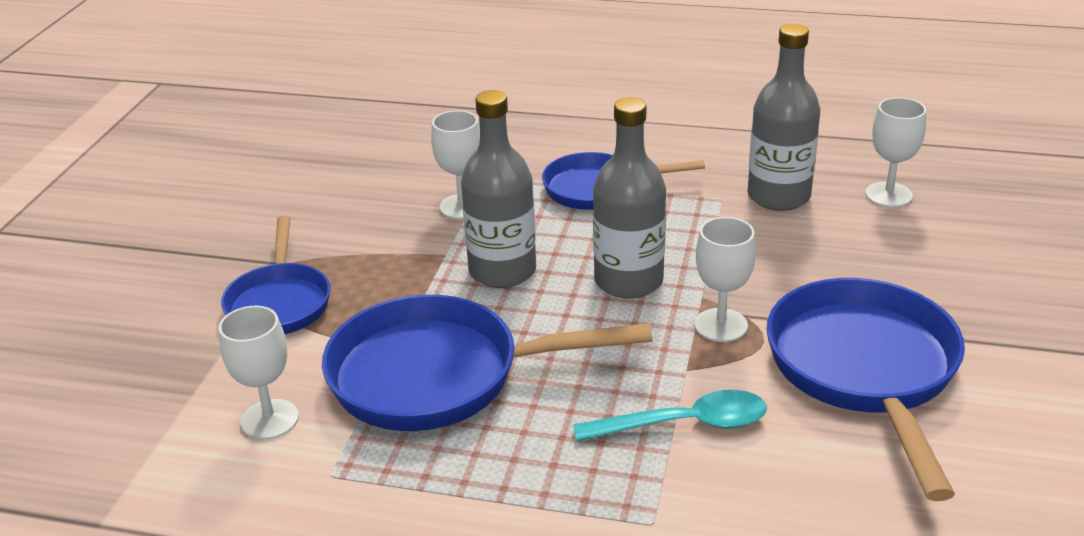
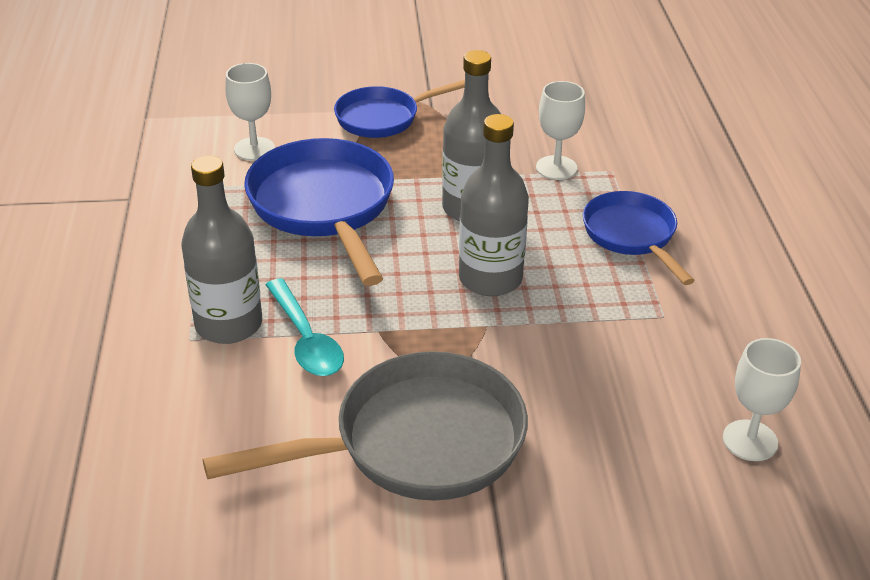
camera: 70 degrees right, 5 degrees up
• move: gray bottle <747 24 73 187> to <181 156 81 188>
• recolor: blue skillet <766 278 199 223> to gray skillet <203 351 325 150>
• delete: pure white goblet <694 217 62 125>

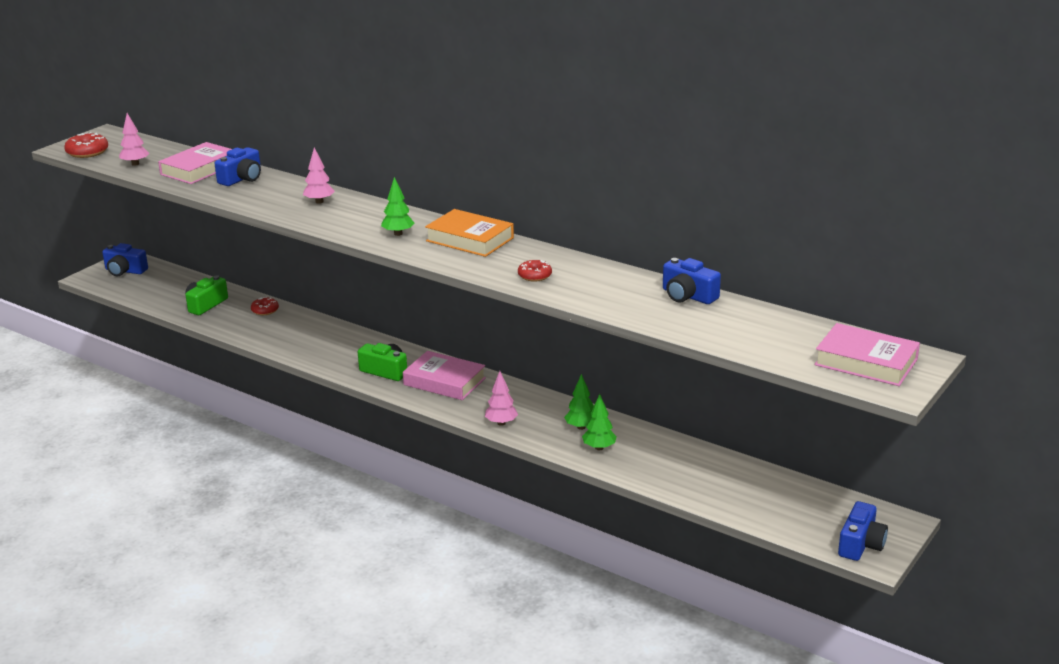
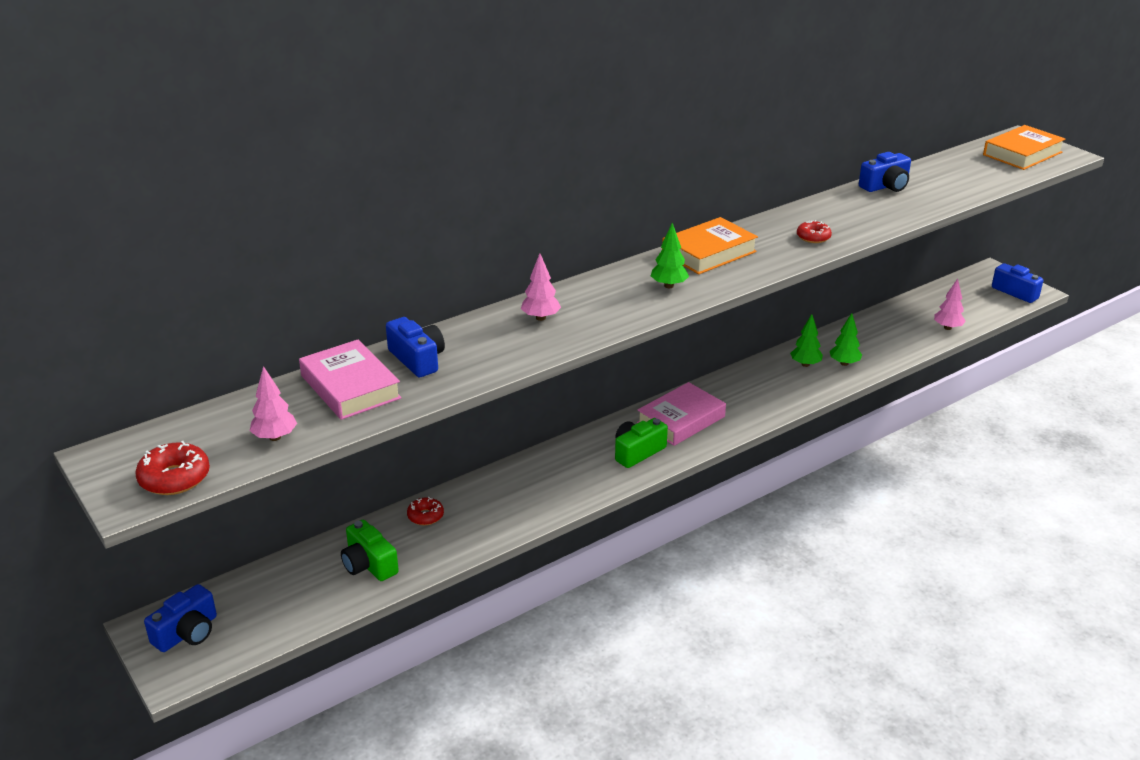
camera: 70 degrees left, 5 degrees up
• move: rosy fir tree <485 371 33 55> to <934 279 32 51>
• recolor: rosy hardcover <814 323 106 63> to orange hardcover <983 125 82 45>

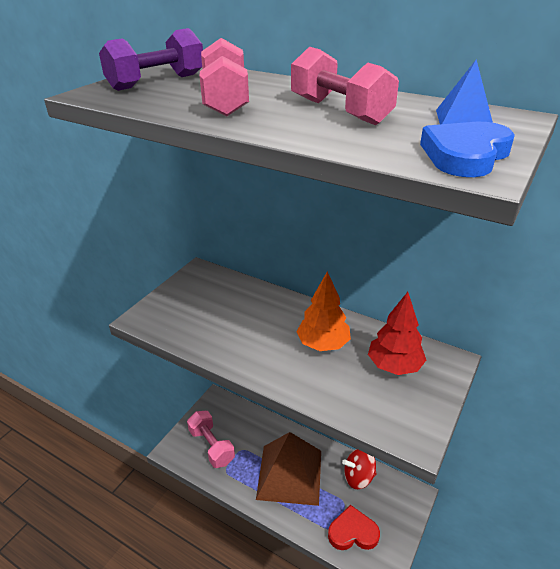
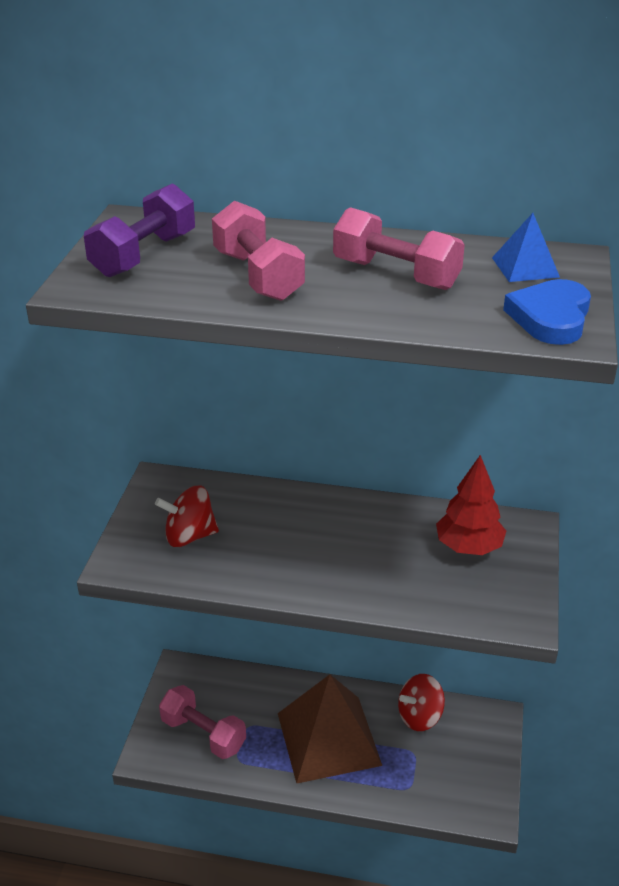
camera: 20 degrees left, 0 degrees up
• insert: red spinning top <155 485 64 62>
• delete: orange fir tree <296 271 55 80>
• delete: red heart shape <328 505 52 45>

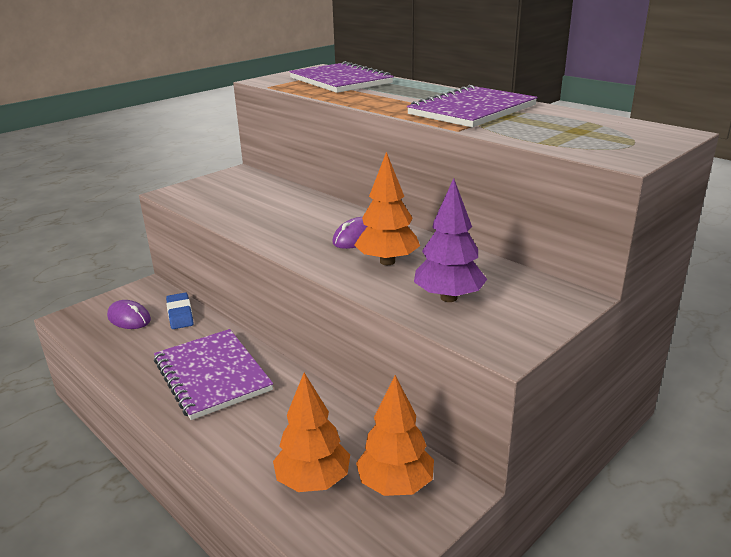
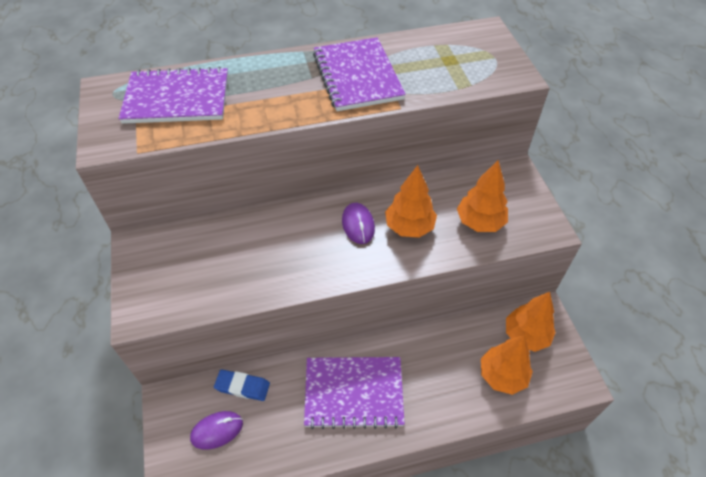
camera: 60 degrees left, 25 degrees up
• recolor: violet fir tree <414 178 73 124> to orange fir tree <457 160 51 72>

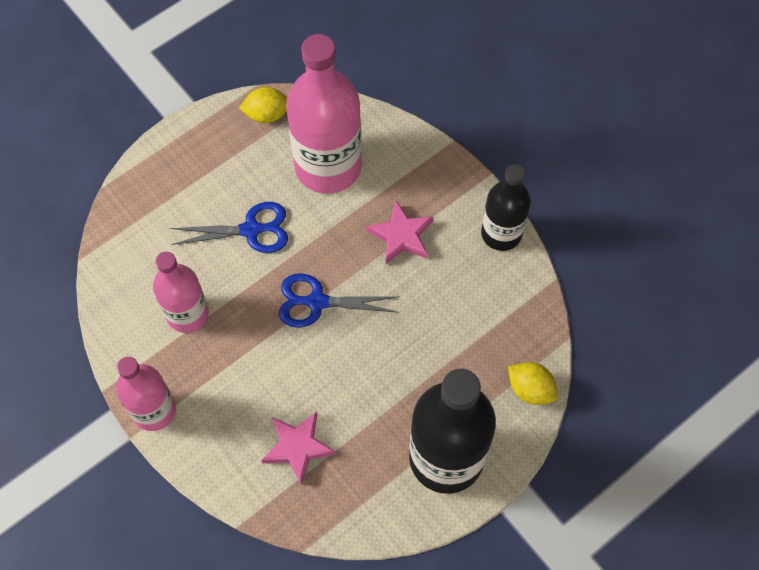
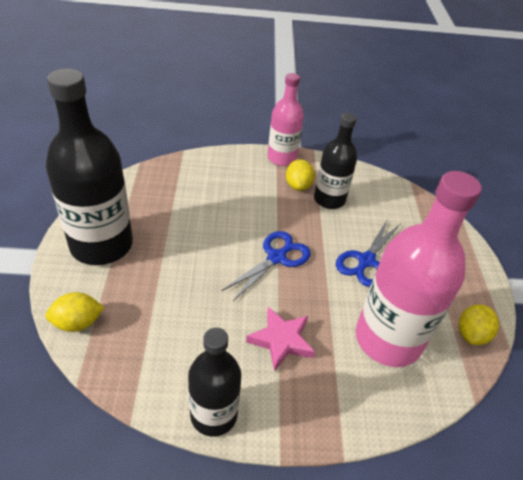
camera: 125 degrees right, 20 degrees down
• insert: golden citrus fruit <286 159 29 32>
• recolor: rosy bottle <153 252 56 81> to black bottle <314 113 43 96>
• delete: rosy star <261 412 74 73>

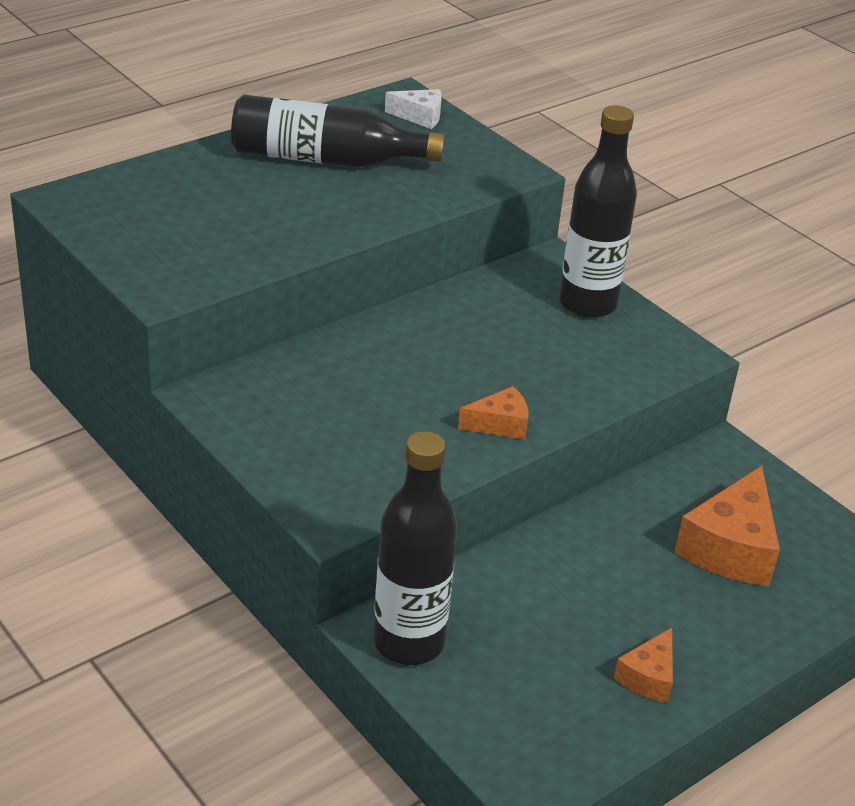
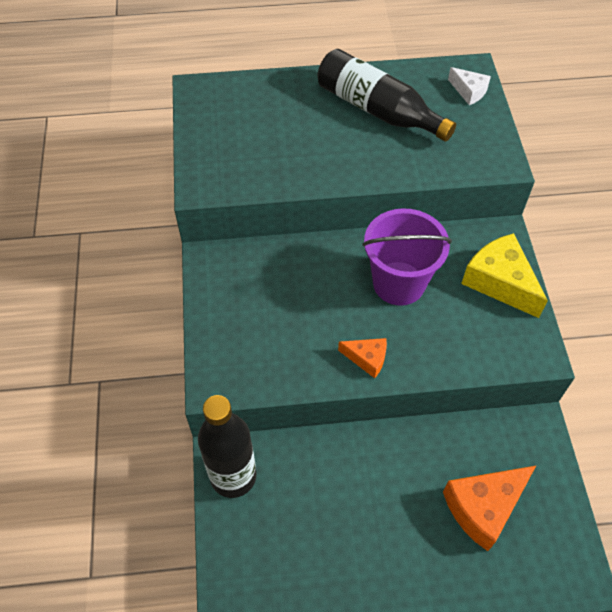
camera: 35 degrees right, 20 degrees up
• insert: violet bucket <362 208 90 98>
• replace: black bottle <559 105 78 213> to golden cheese <461 233 87 85>
• delete: orange cheese <614 628 59 75>

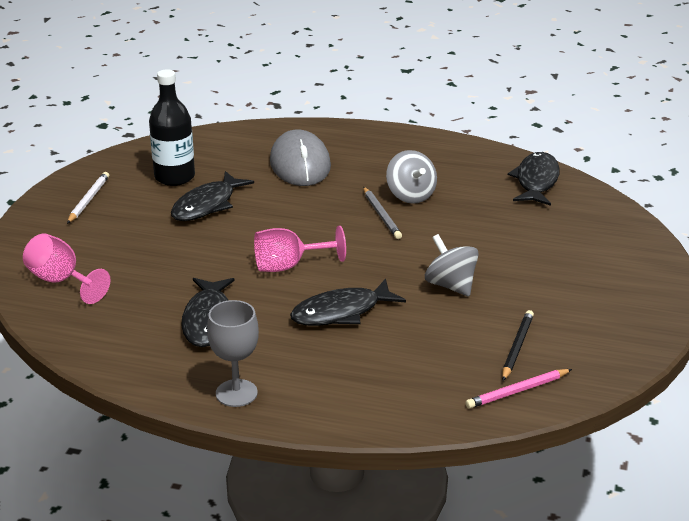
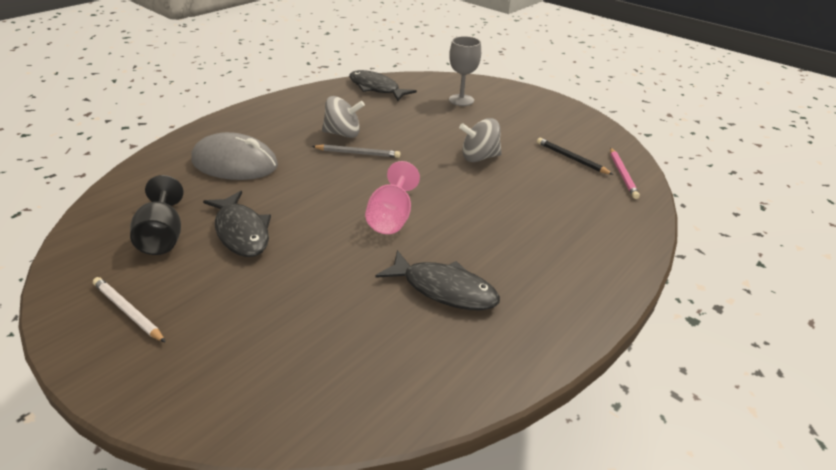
camera: 65 degrees left, 5 degrees up
• replace: black bottle <149 69 46 117> to black goblet <130 175 53 80>
• move: gray goblet <207 300 52 107> to <449 36 32 70>
• delete: rosy goblet <23 234 88 70>
• delete: black fish <290 279 116 47>

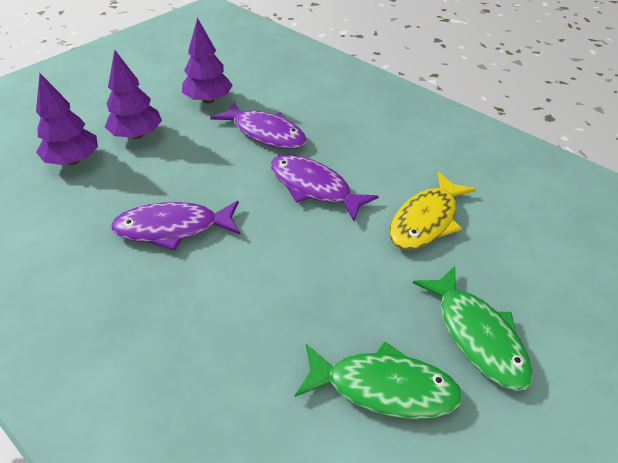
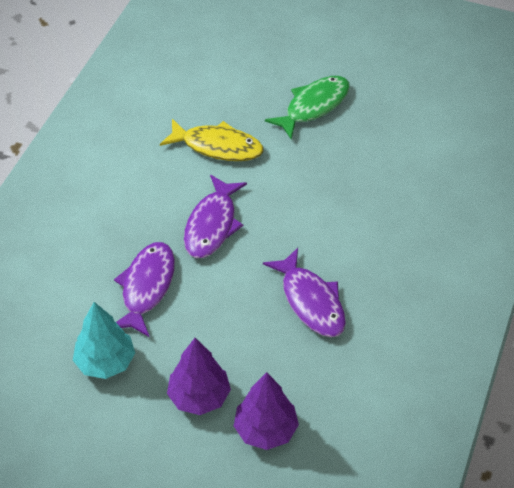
camera: 110 degrees left, 5 degrees up
• recolor: violet fir tree <182 18 51 85> to teal fir tree <73 302 62 77>
• delete: emerald fish <295 341 168 78>

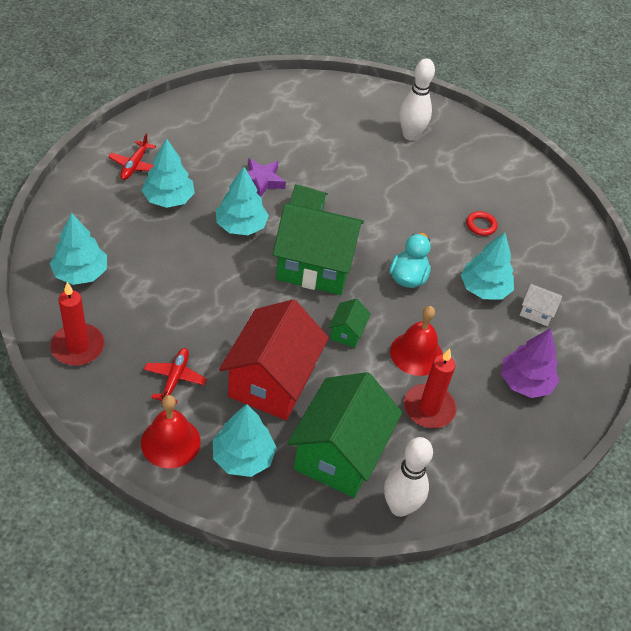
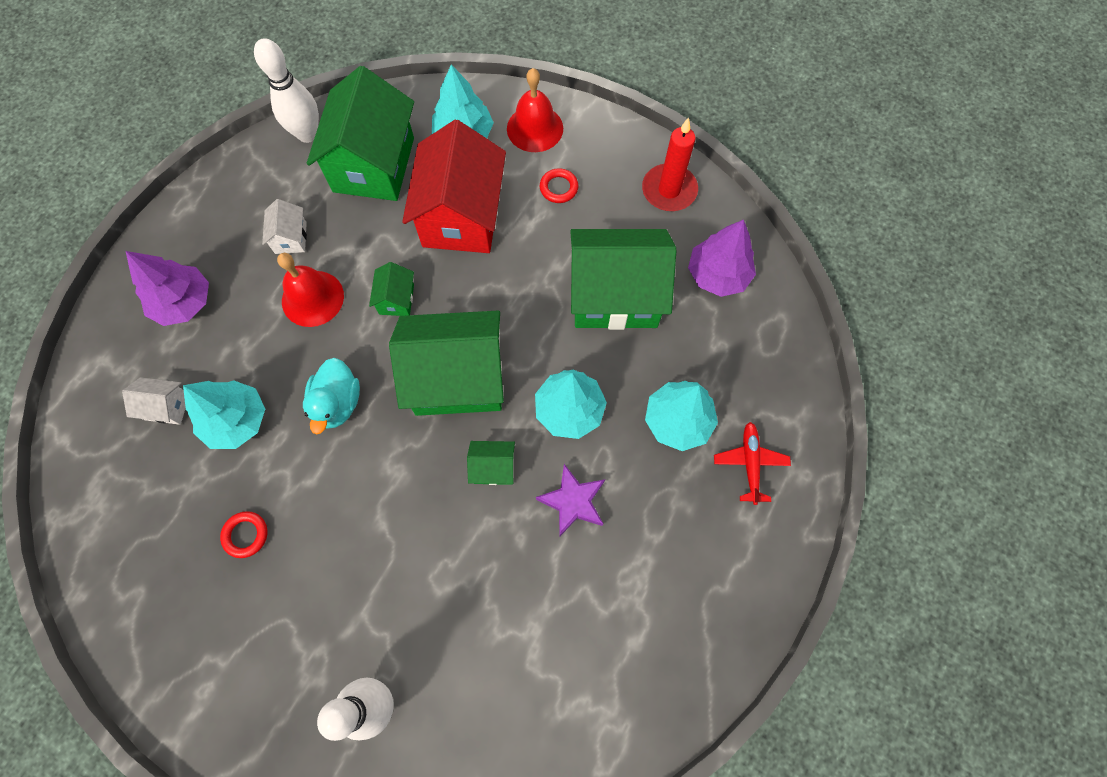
camera: 170 degrees right, 20 degrees up
• replace: red candle <404 348 52 80> to pure white cottage <262 199 45 55>
• replace: red aeroplane <144 348 63 55> to red torus <540 168 38 35>
• insert: emerald cottage <570 229 106 101>
• recolor: teal fir tree <50 213 57 72> to violet fir tree <688 219 68 78>

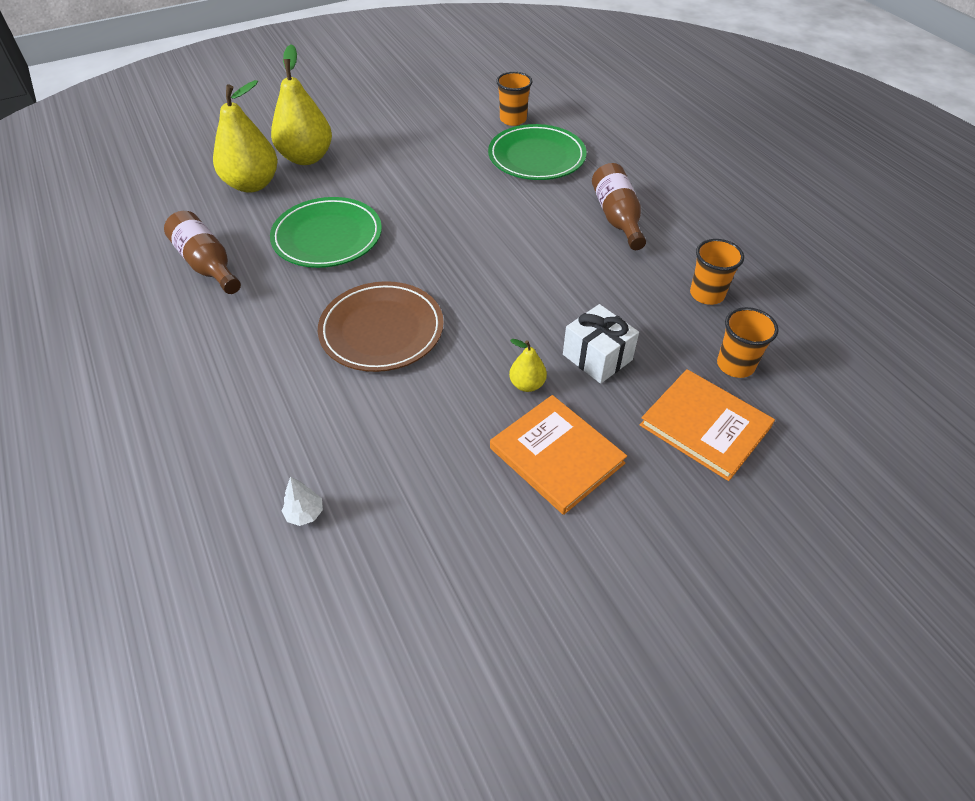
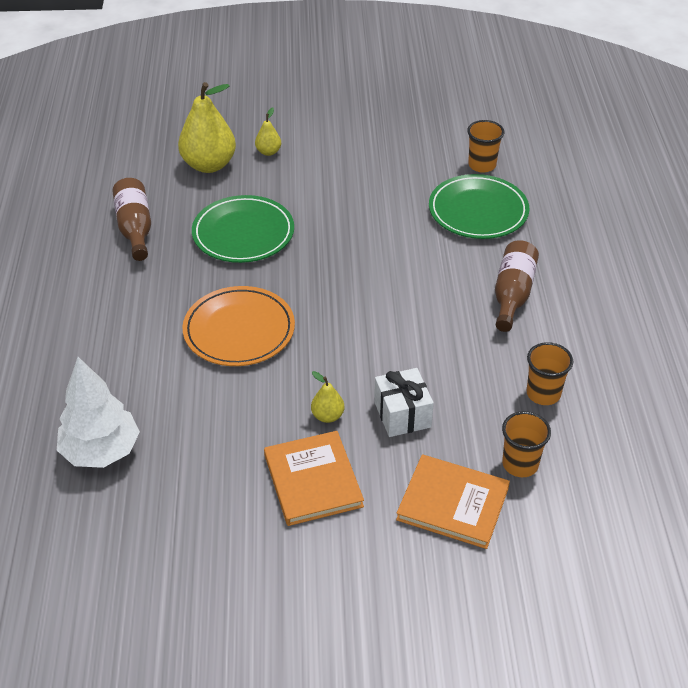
camera: 25 degrees right, 5 degrees down
• resize: pure white fir tree <282 476 41 50> = <57 357 83 111> x2.48
• recolor: russet plate <318 281 126 91> to orange plate <182 286 113 80>
• resize: golden toy pear <271 44 61 121> = <255 107 26 49> x0.47
• rotate: orange hardcover <640 369 135 112> = <396 454 114 95> 45 degrees counterclockwise

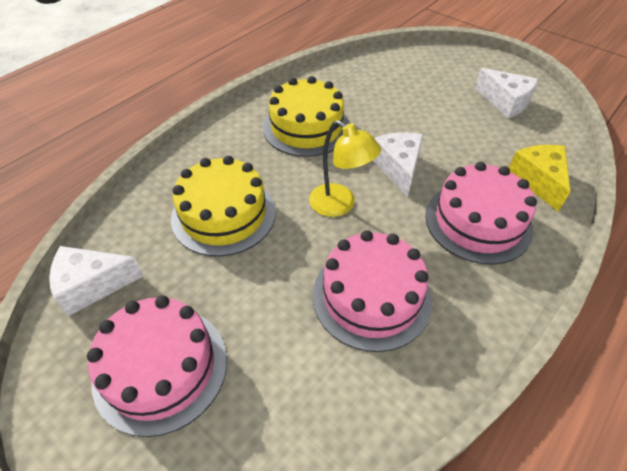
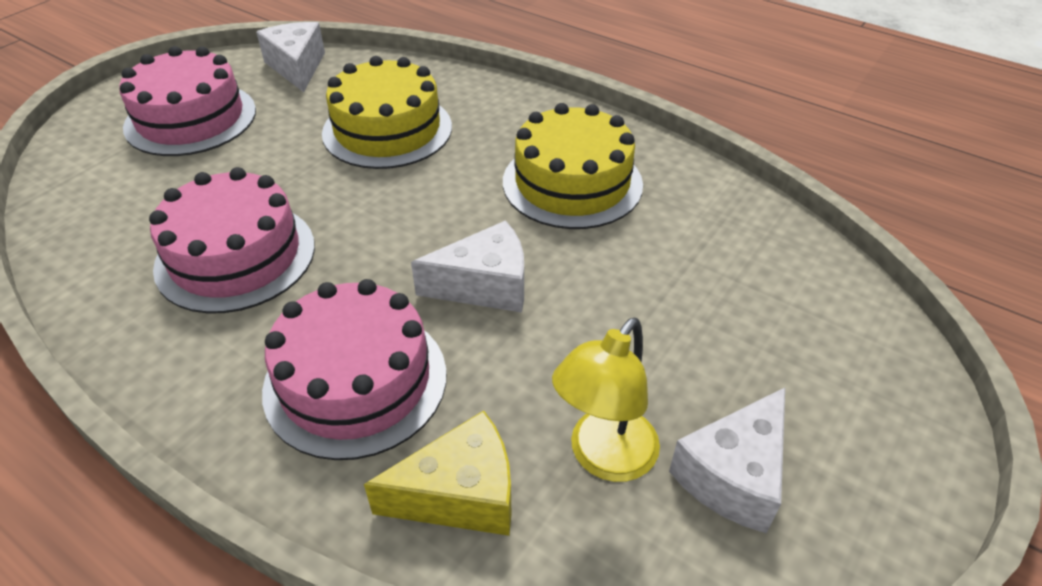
camera: 85 degrees right, 5 degrees down
• move: golden lamp <309 120 72 97> to <552 318 108 164>

